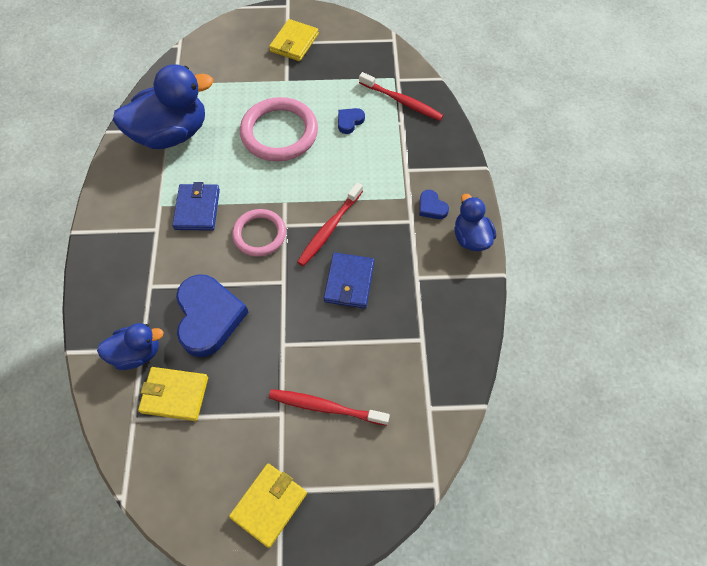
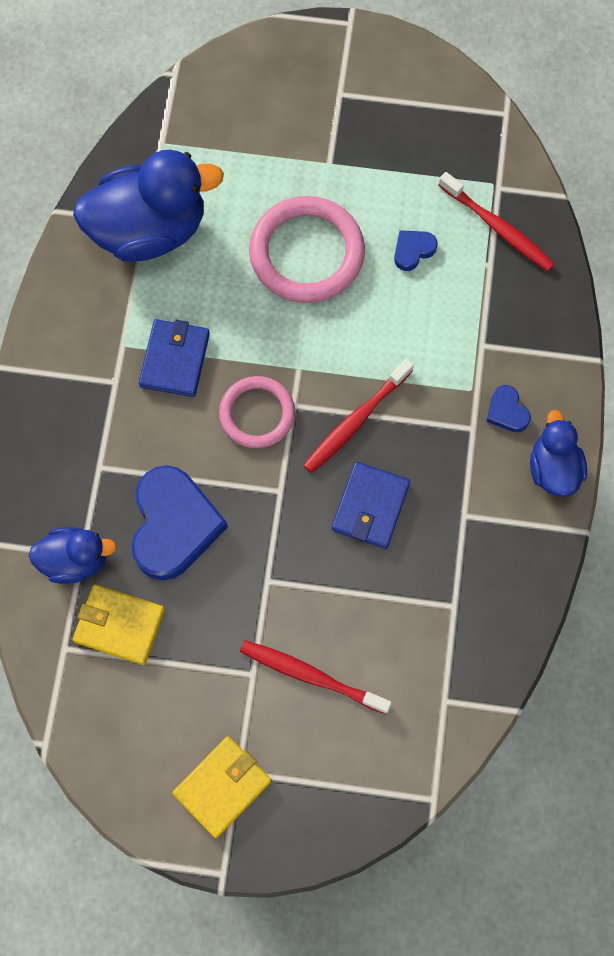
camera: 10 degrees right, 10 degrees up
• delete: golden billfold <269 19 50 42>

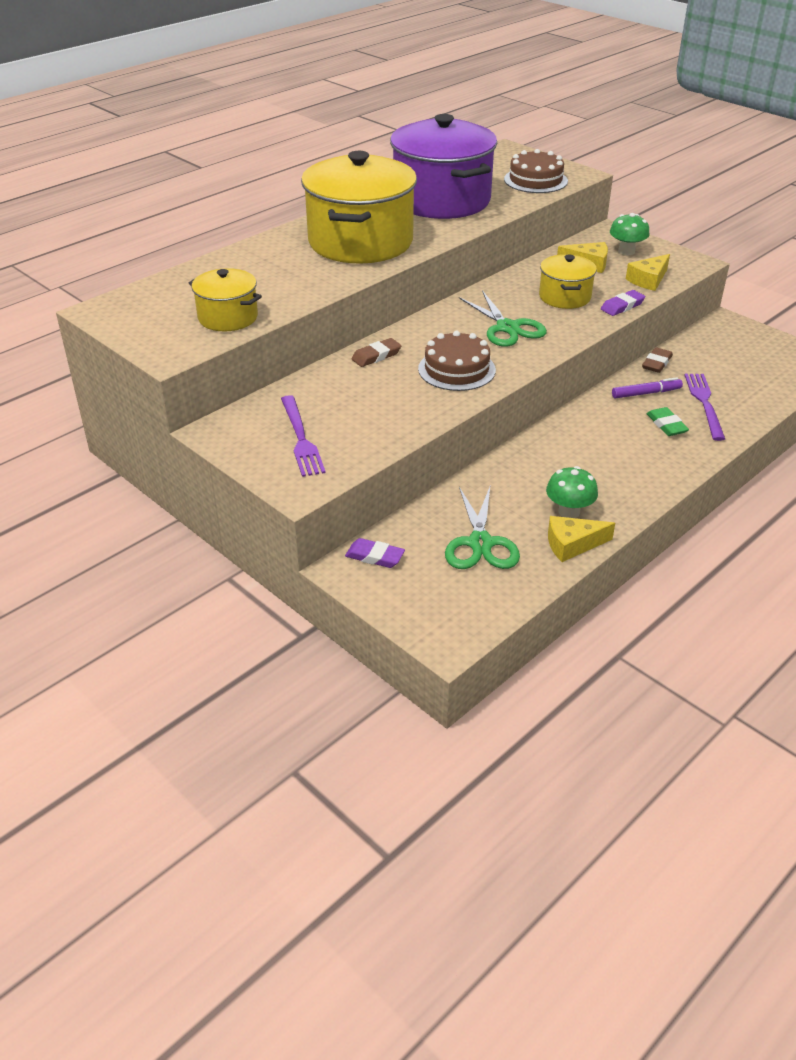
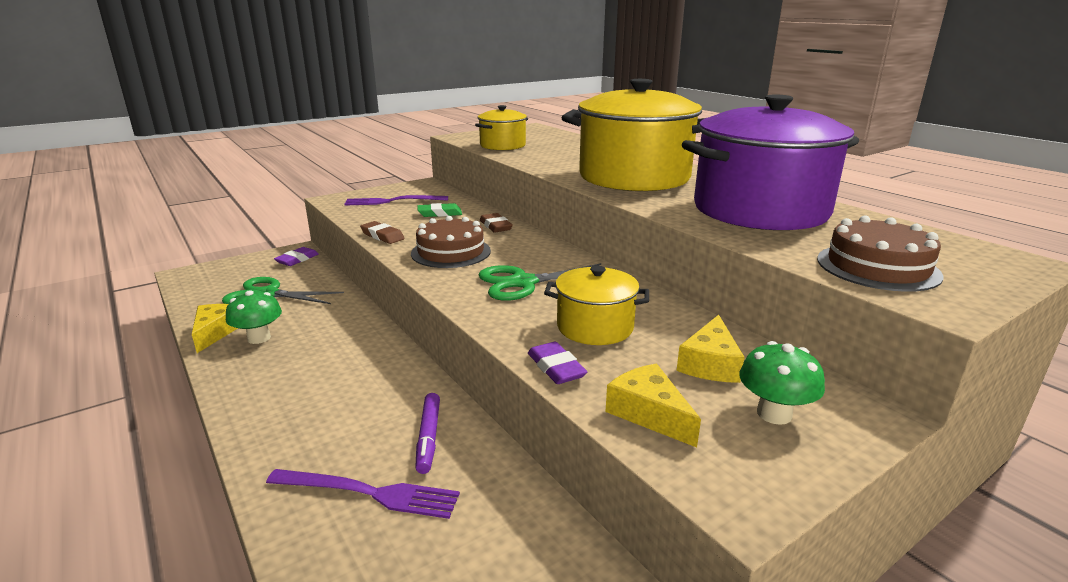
camera: 100 degrees right, 15 degrees down
• move: russet gum eraser <642 347 31 26> to <360 221 45 23>
• move: emerald gum eraser <647 407 42 29> to <417 203 45 14>

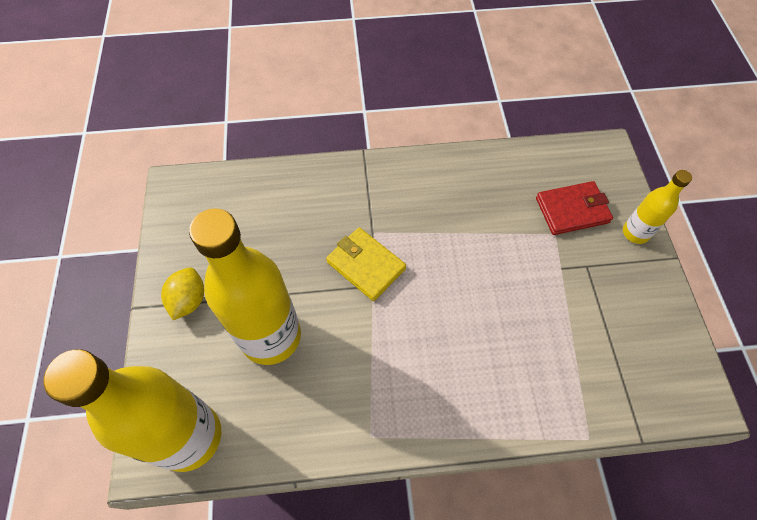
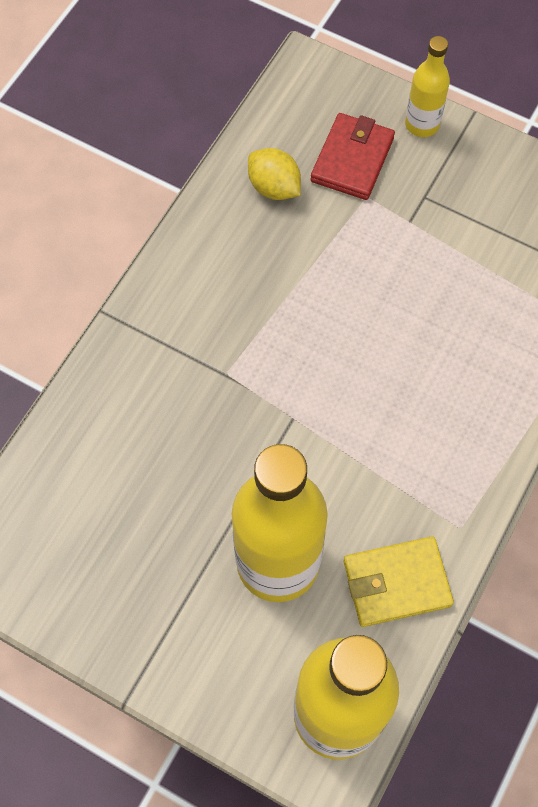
camera: 55 degrees left, 5 degrees up
• move: golden citrus fruit <161 267 43 53> to <248 148 53 52>
• move: golden billfold <326 227 80 74> to <344 536 110 91>

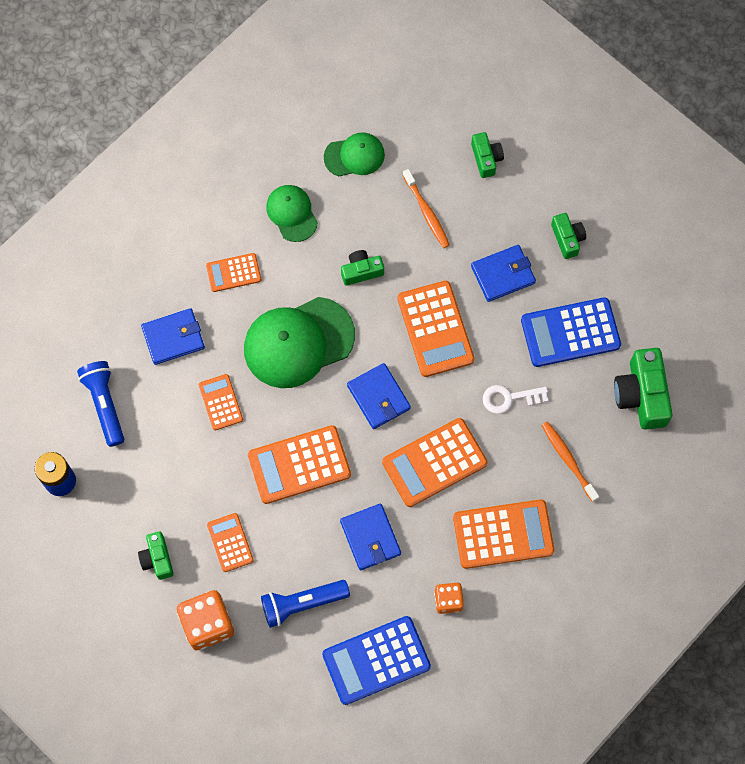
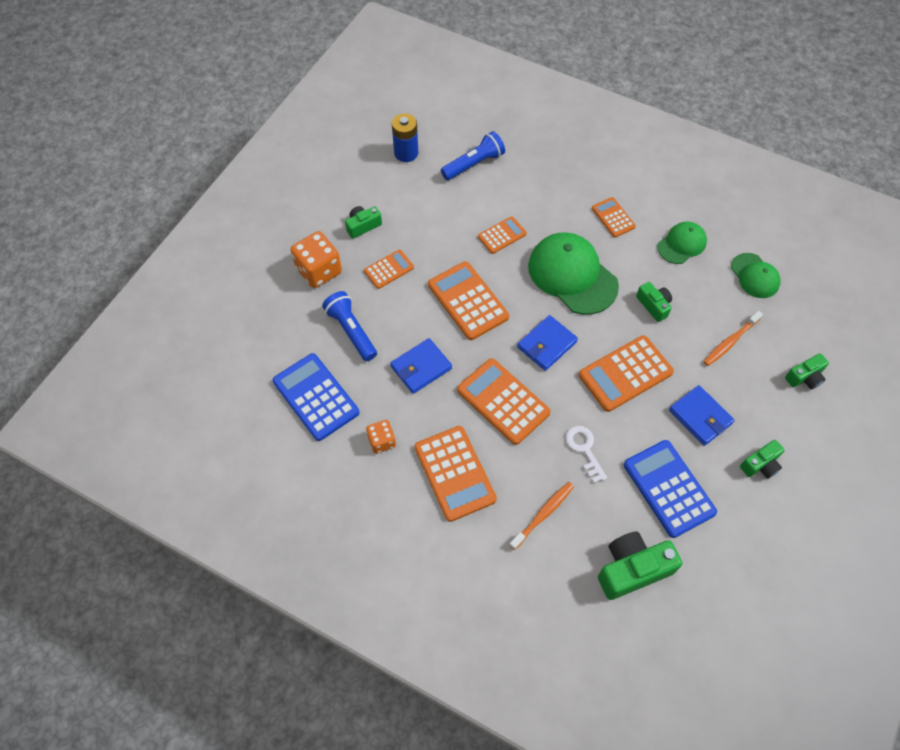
camera: 75 degrees right, 10 degrees down
• delete: blue billfold <141 308 64 57>

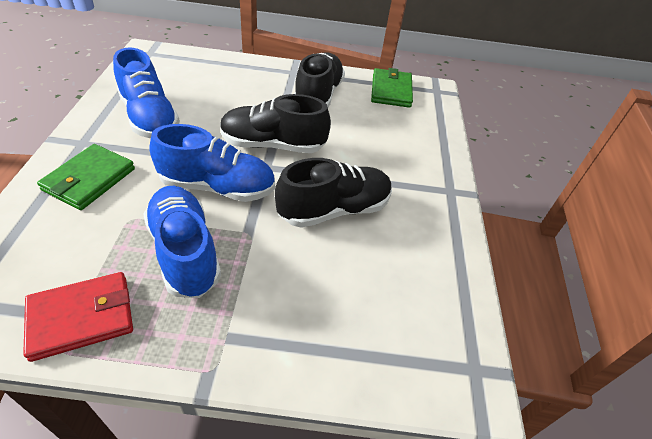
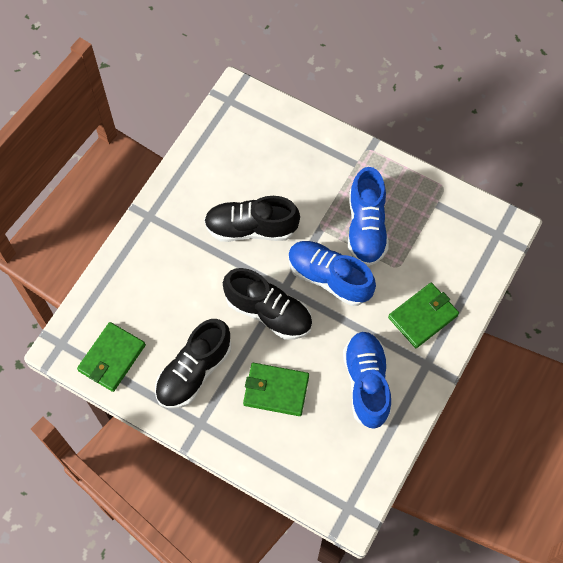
camera: 150 degrees left, 20 degrees up
• insert: emerald billfold <243 363 66 53>
• delete: red billfold <23 272 110 90>

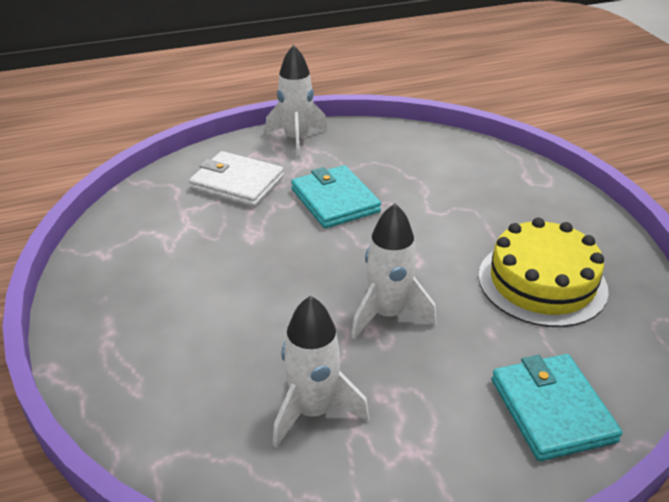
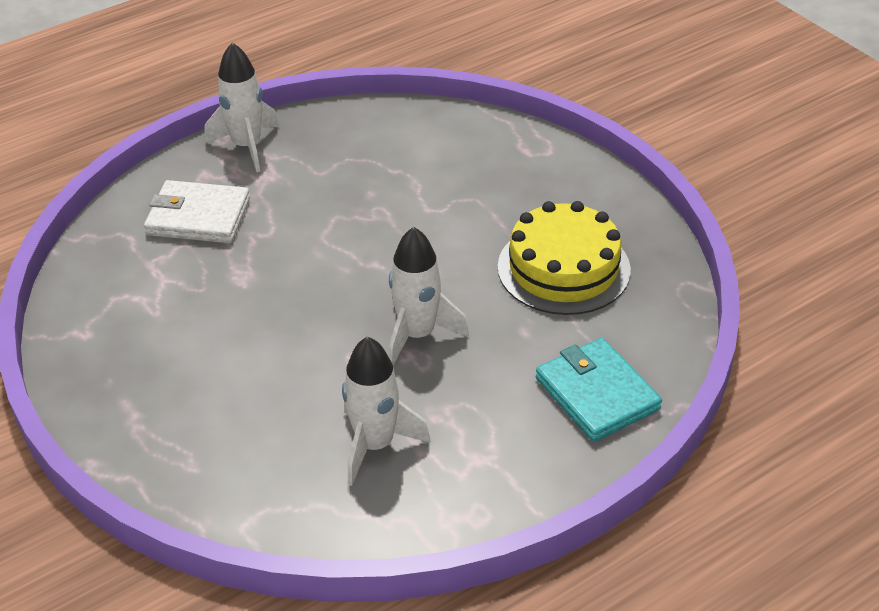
camera: 15 degrees left, 5 degrees up
• delete: teal billfold <291 165 90 64>

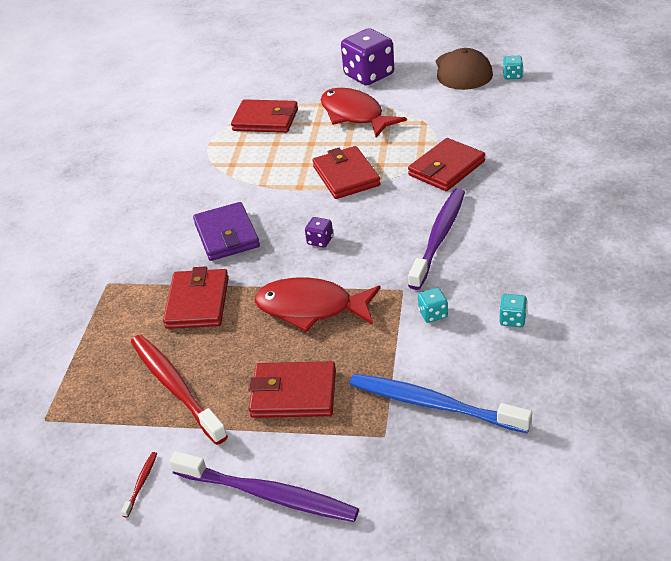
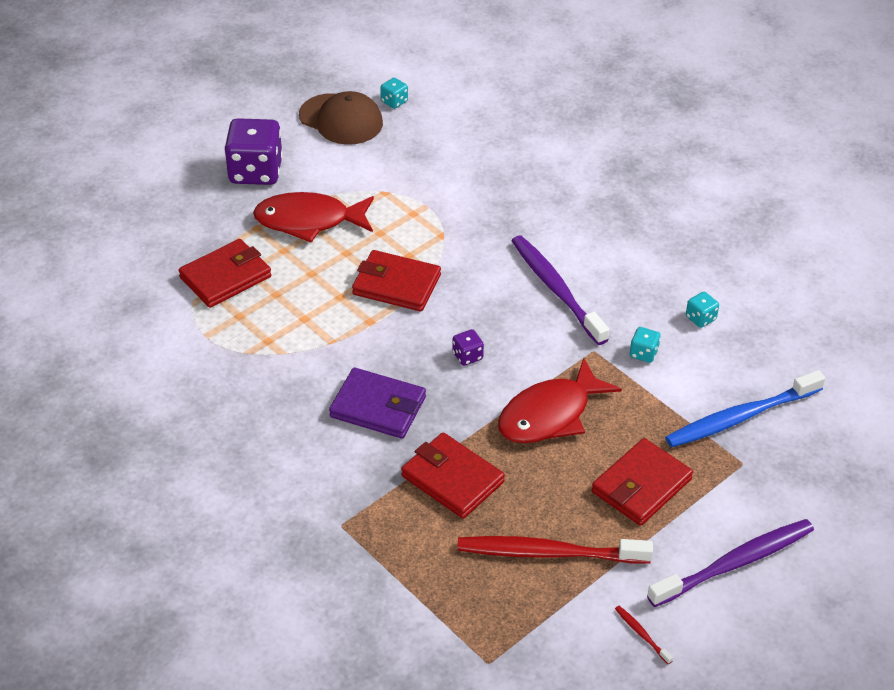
camera: 55 degrees left, 5 degrees up
• delete: red billfold <408 138 77 53>

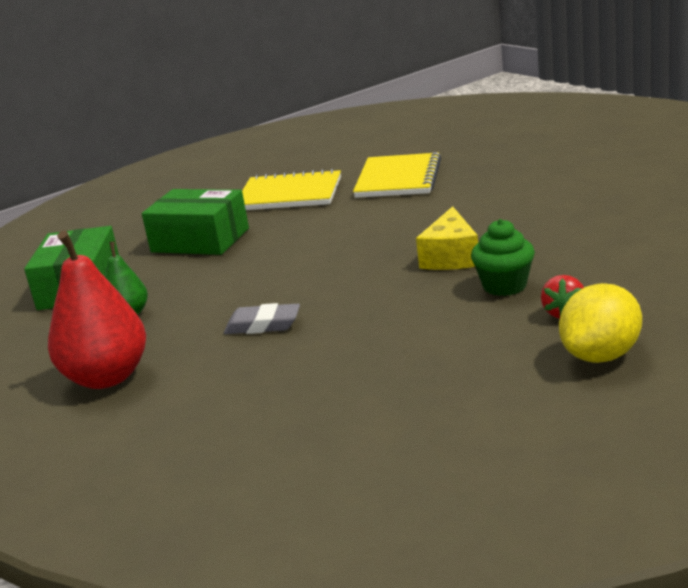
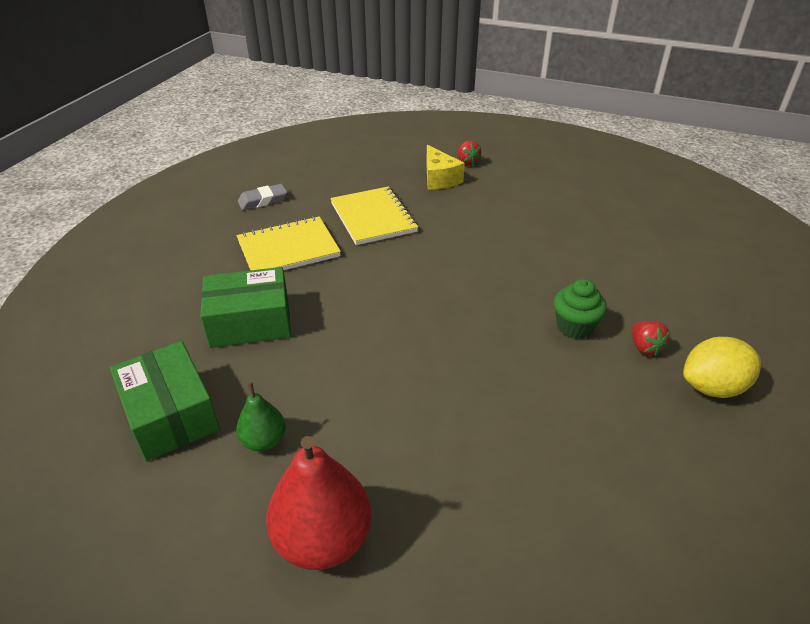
camera: 35 degrees left, 15 degrees up
• move: gray gum eraser <224 303 76 31> to <238 184 49 26>
• move: golden cheese <416 206 62 64> to <426 145 39 45>
• insert: red strawberry <458 141 23 24>
• rotate: golden citrus fruit <559 283 83 80> = <683 337 78 61> 60 degrees clockwise

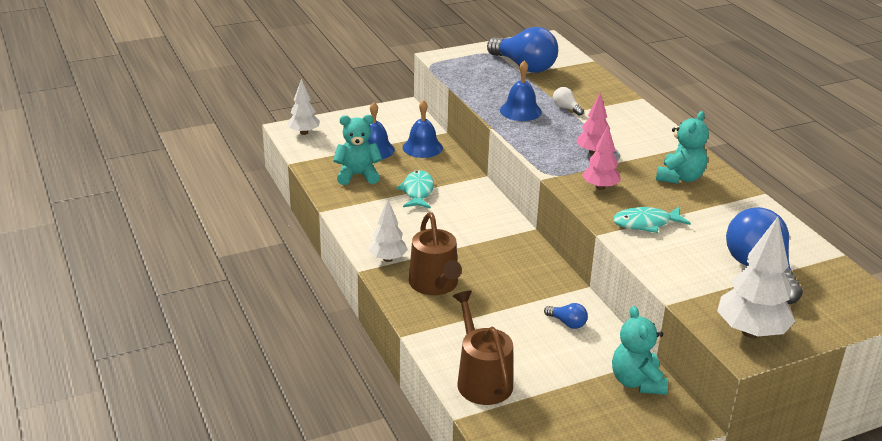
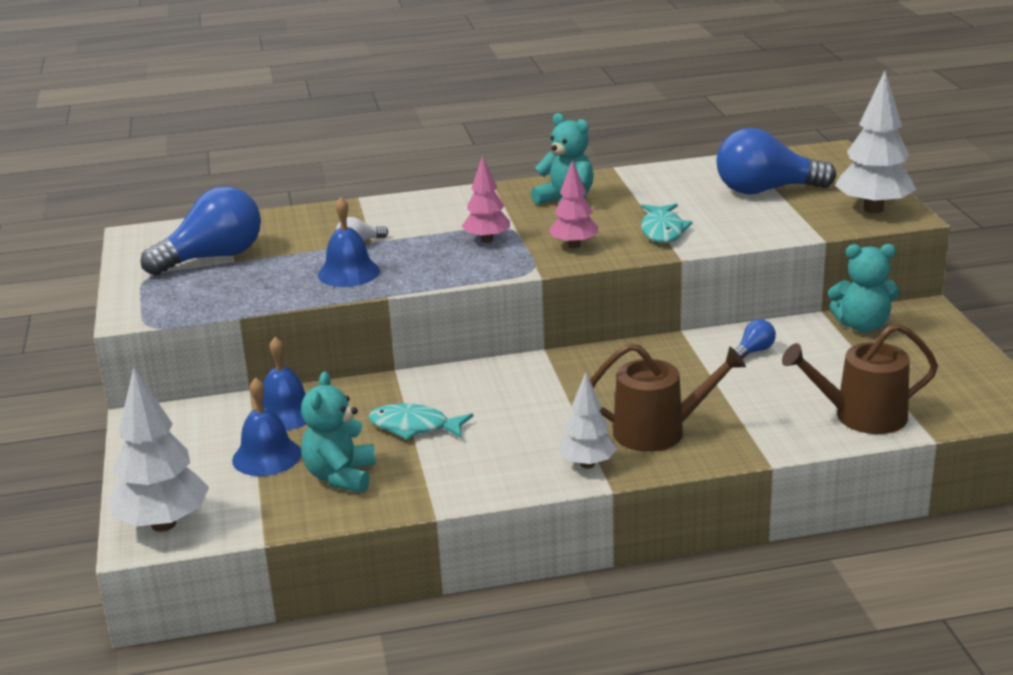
camera: 75 degrees left, 5 degrees down
• resize: pure white fir tree <287 79 33 56> = <109 368 100 164> x1.62

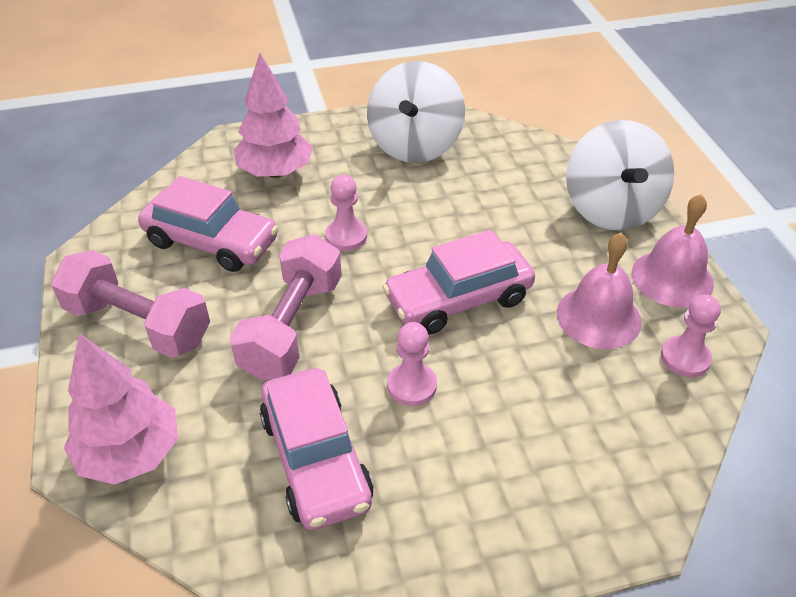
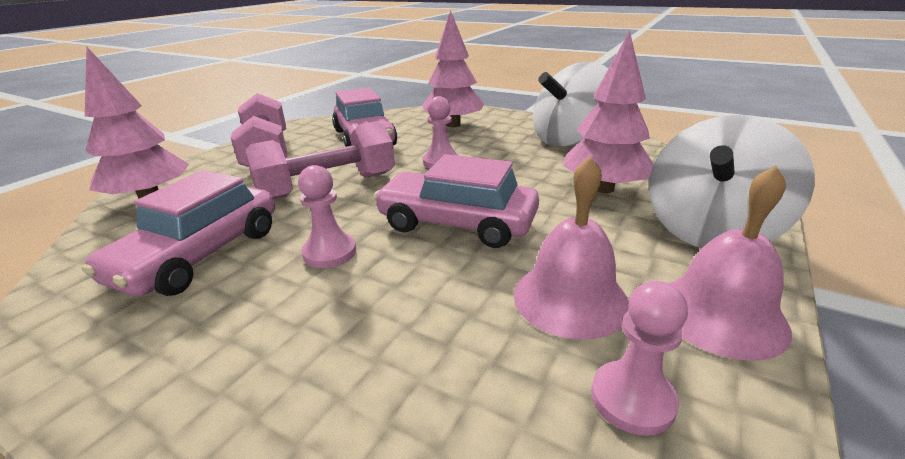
camera: 45 degrees right, 15 degrees down
• insert: rosy fir tree <563 31 91 162>

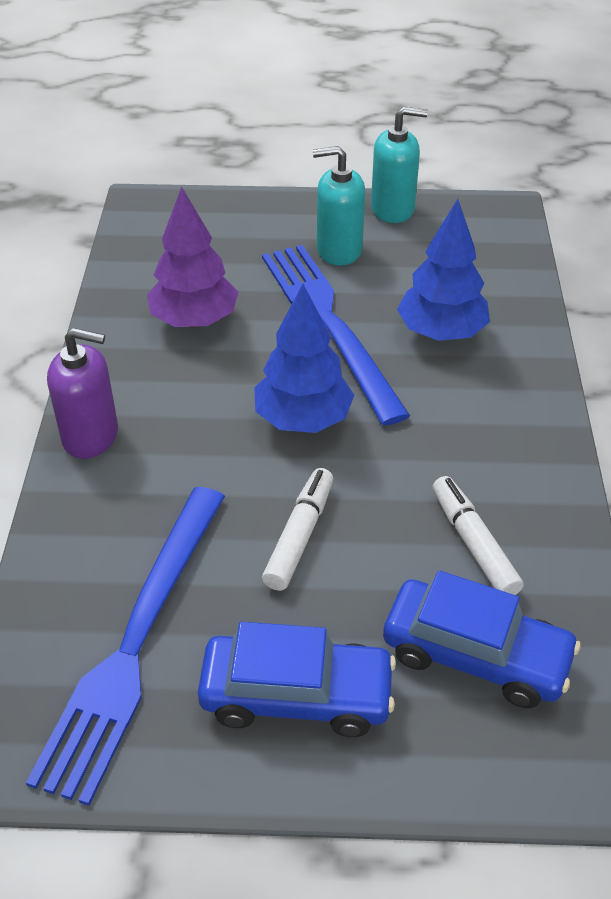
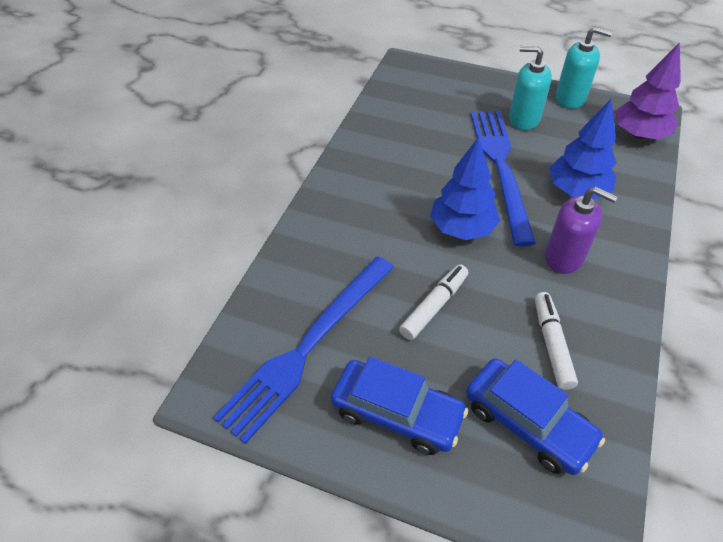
camera: 20 degrees right, 5 degrees up
• move: violet soap pump <47 328 71 131> to <545 187 73 87>
• move: violet fir tree <147 186 91 141> to <615 42 66 97>

